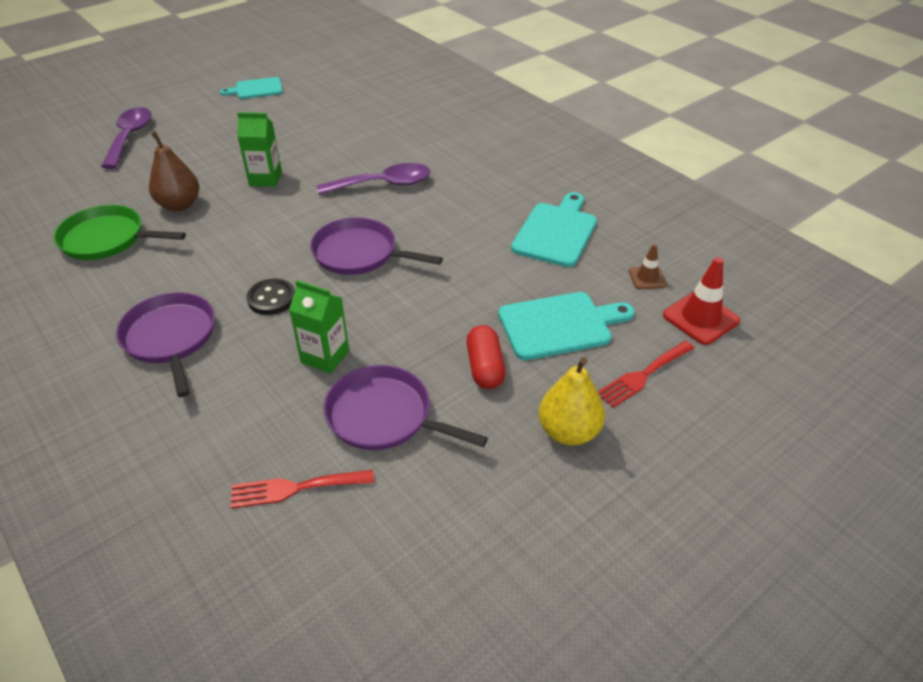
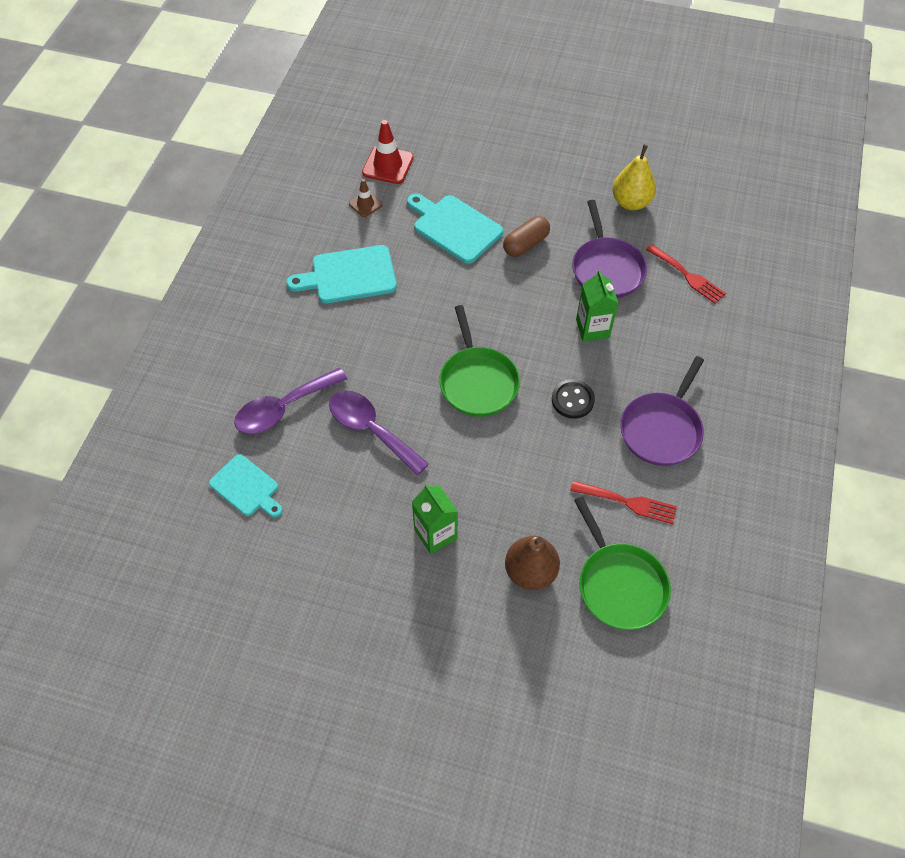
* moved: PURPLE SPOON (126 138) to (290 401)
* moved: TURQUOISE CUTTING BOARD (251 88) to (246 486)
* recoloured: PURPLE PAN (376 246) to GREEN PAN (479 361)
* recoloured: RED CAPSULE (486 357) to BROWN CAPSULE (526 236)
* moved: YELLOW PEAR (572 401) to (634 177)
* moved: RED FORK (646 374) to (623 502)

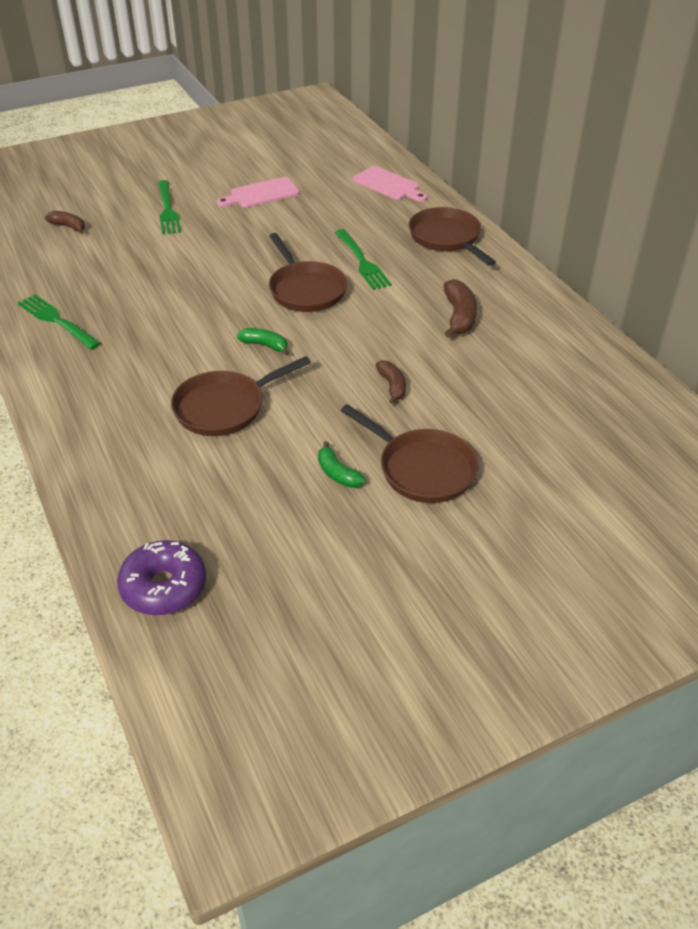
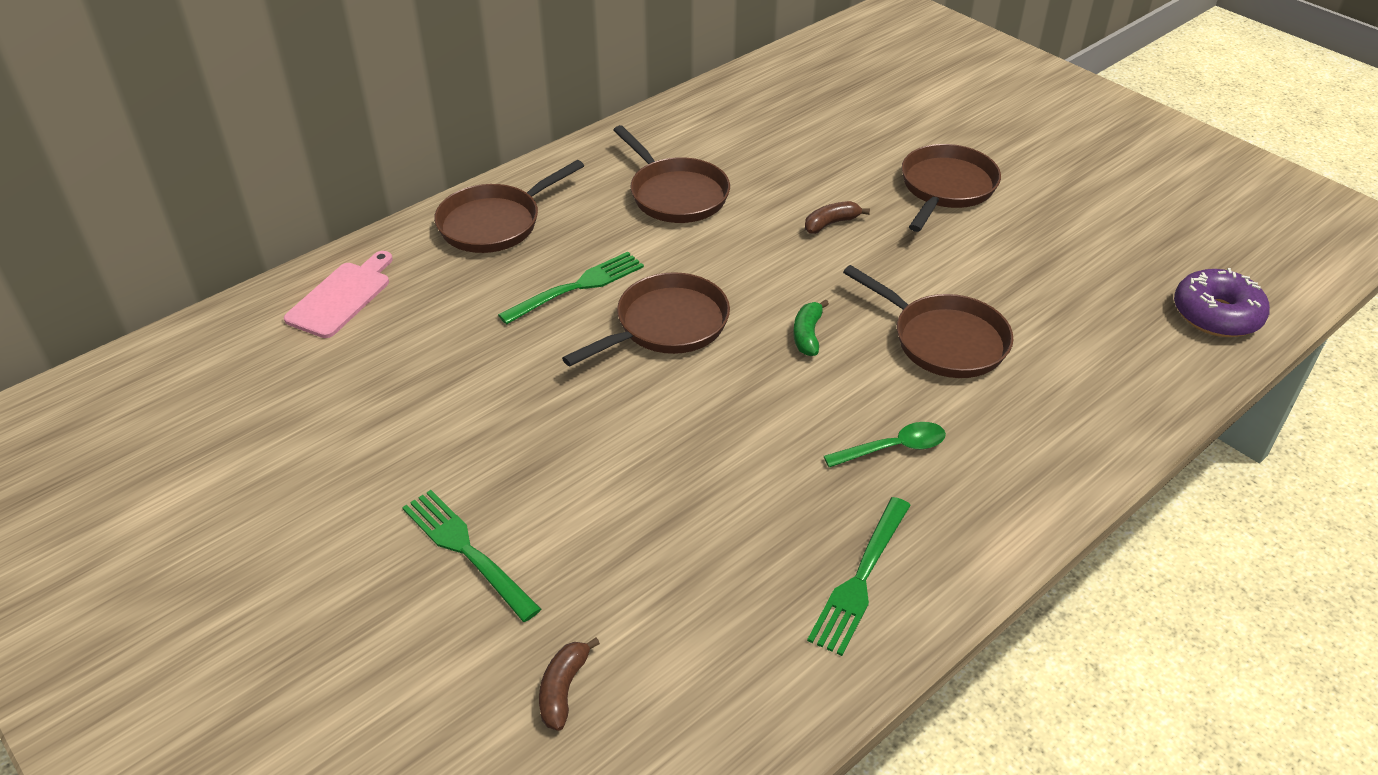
* turned: GREEN FORK (169 207) = (471 556) 105 degrees counterclockwise
* removed: PINK CUTTING BOARD (258 192)
* removed: GREEN BANANA (342 464)
* replaced: BROWN BANANA (460 308) to BROWN PAN (671 174)
* added: GREEN SPOON (885 445)

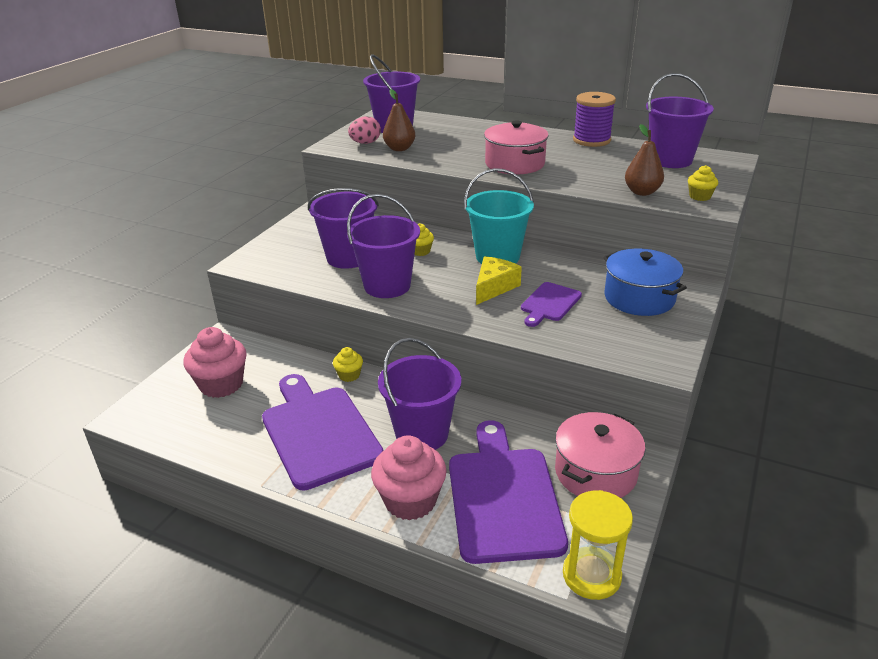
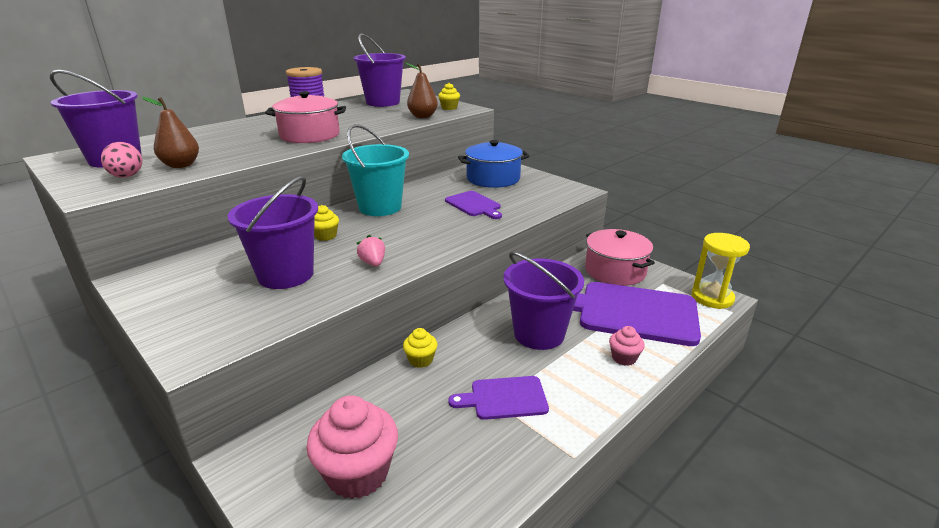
* resized: PURPLE CUTTING BOARD (323 432) = (498 398) x0.52
* replaced: PURPLE BUCKET (383 246) to PINK STRAWBERRY (371 250)
* resized: PINK CUPCAKE (409 478) = (627 346) x0.51
* removed: YELLOW CHEESE (499 280)

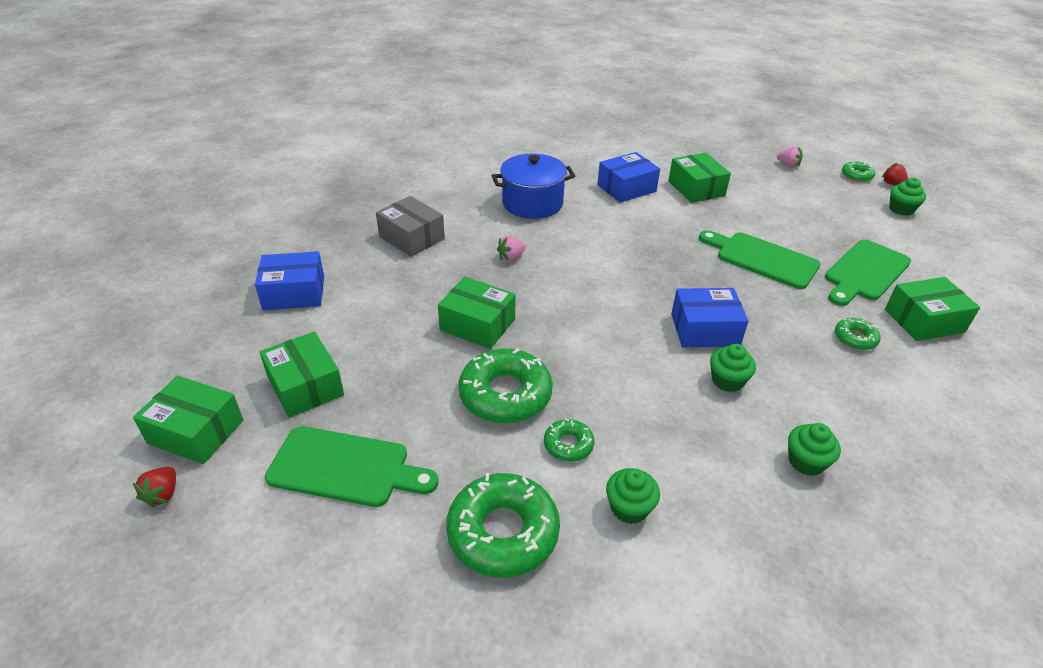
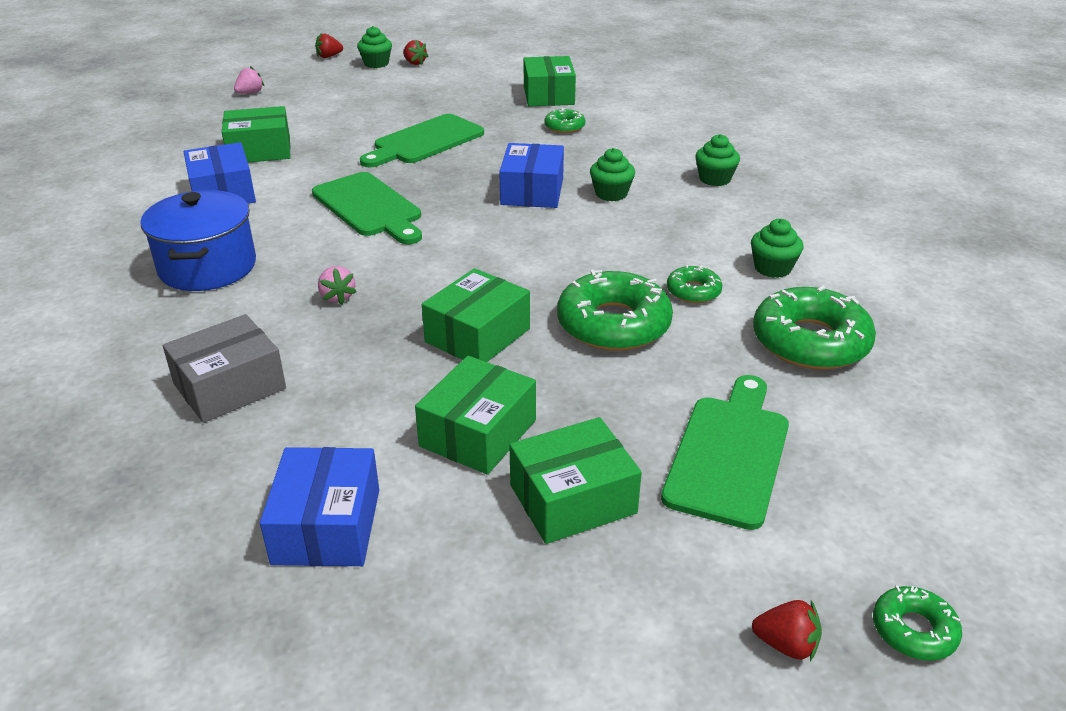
* moved: GREEN BOX (188 420) to (475 415)
* moved: GREEN CUTTING BOARD (868 272) to (367 208)
* moved: GREEN DONUT (858 171) to (917 623)
* added: RED STRAWBERRY (415 52)

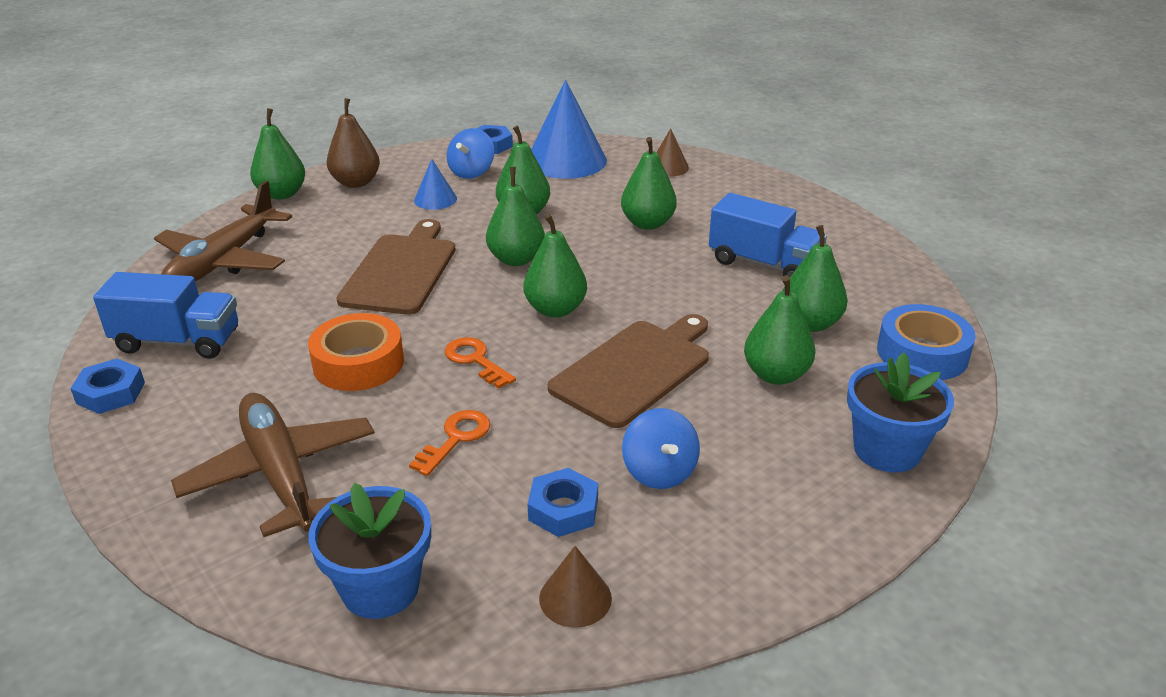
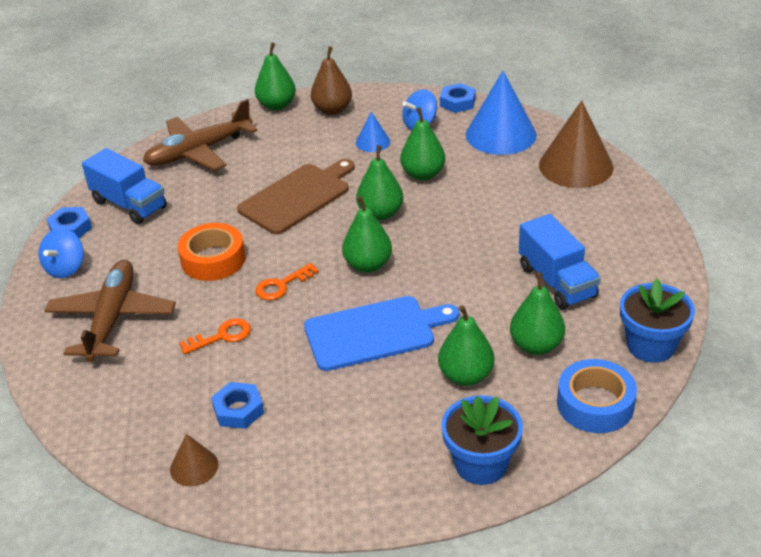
* moved: BLUE FLOWER POT (369 551) to (657 321)
* turned: ORANGE KEY (480 363) = (287 281) 120 degrees counterclockwise
* recoloured: BROWN CUTTING BOARD (628 371) to BLUE CUTTING BOARD (381 333)
* removed: GREEN PEAR (649 183)
* moved: BLUE SPINNING TOP (661 448) to (61 253)
* resized: BROWN CONE (672 152) = (576 144) x2.03

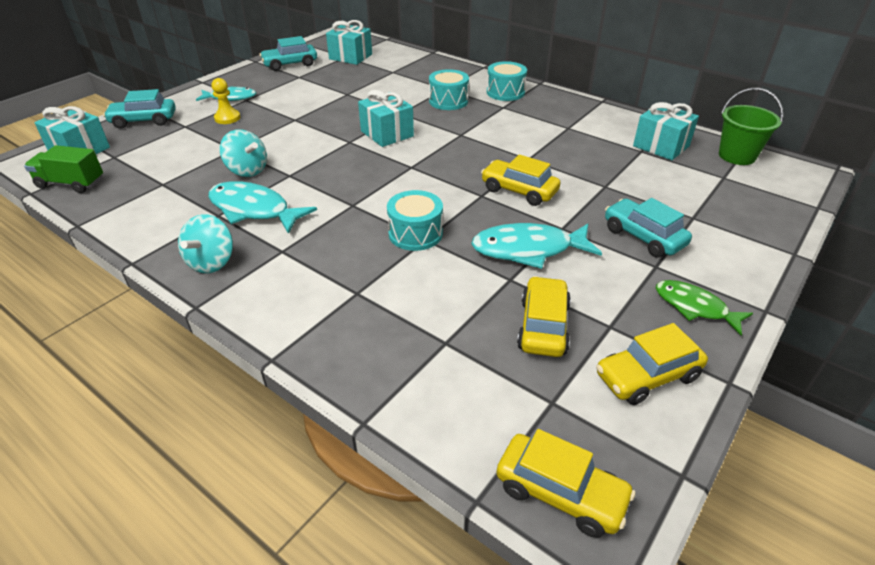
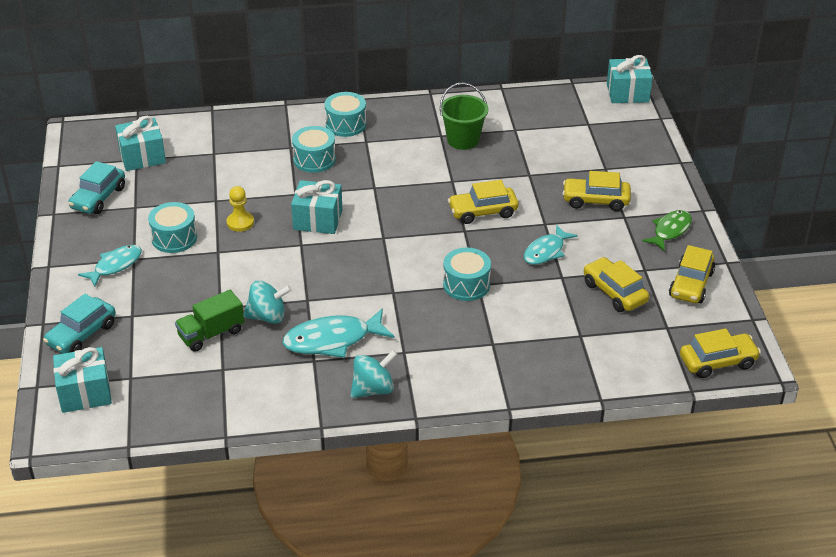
* moved: GREEN TRUCK (63 169) to (209 321)
* turned: TURQUOISE SPINNING TOP (205 243) = (374 374) 90 degrees counterclockwise
* moved: YELLOW PAWN (226 101) to (240 209)
* resized: TURQUOISE FISH (536 246) = (550 245) x0.66
* recoloured: TURQUOISE CAR (648 228) to YELLOW CAR (596 191)
* moved: TURQUOISE GIFT (666 131) to (630 79)
* turned: GREEN FISH (704 307) = (667 231) 135 degrees clockwise
* moved: GREEN BUCKET (751 126) to (464 116)
* added: TURQUOISE DRUM (172 227)

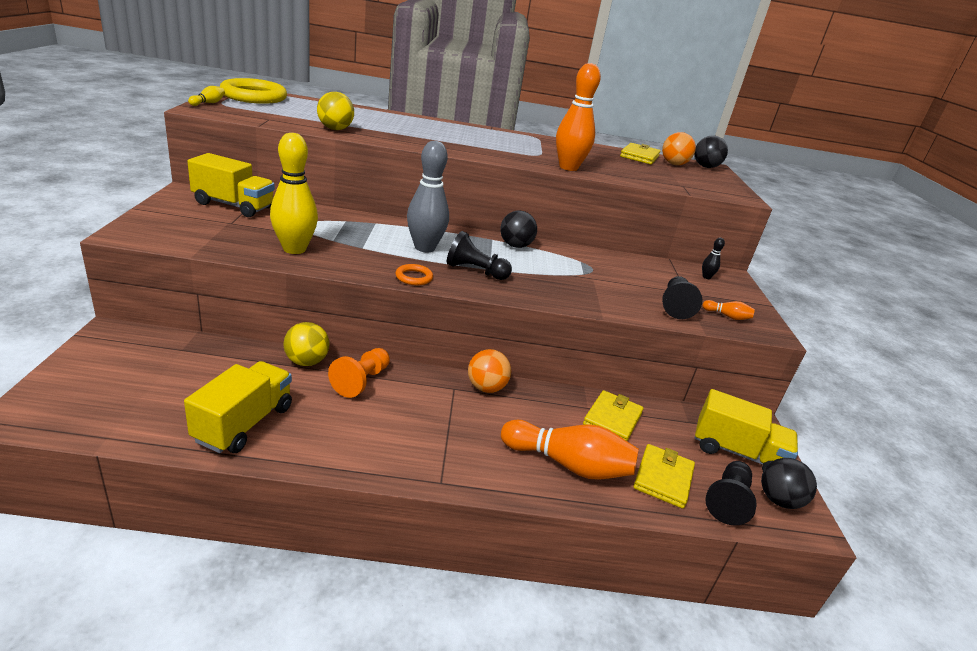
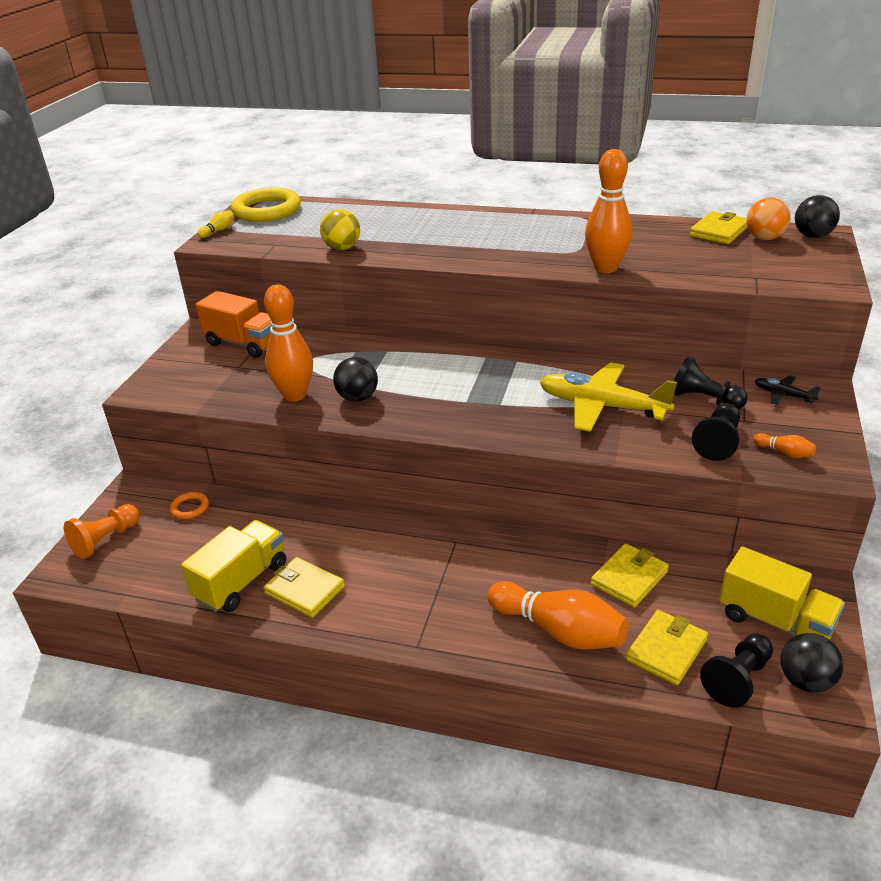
* recoloured: YELLOW TRUCK (231 185) to ORANGE TRUCK (234 324)
* recoloured: YELLOW BOWLING PIN (294 193) to ORANGE BOWLING PIN (288 343)
* removed: YELLOW BALL (306 344)
* moved: ORANGE PAWN (359 373) to (102 531)
* moved: ORANGE RING (414 274) to (189 505)
* removed: GREY BOWLING PIN (428 196)
* moved: BLACK PAWN (479 255) to (711 382)
* removed: ORANGE BALL (489 371)
* moved: BLACK BALL (518 229) to (355 379)
* replaced: BLACK BOWLING PIN (713 258) to BLACK PLANE (788 390)
* added: YELLOW WALLET (304 587)
* added: YELLOW PLANE (608 397)

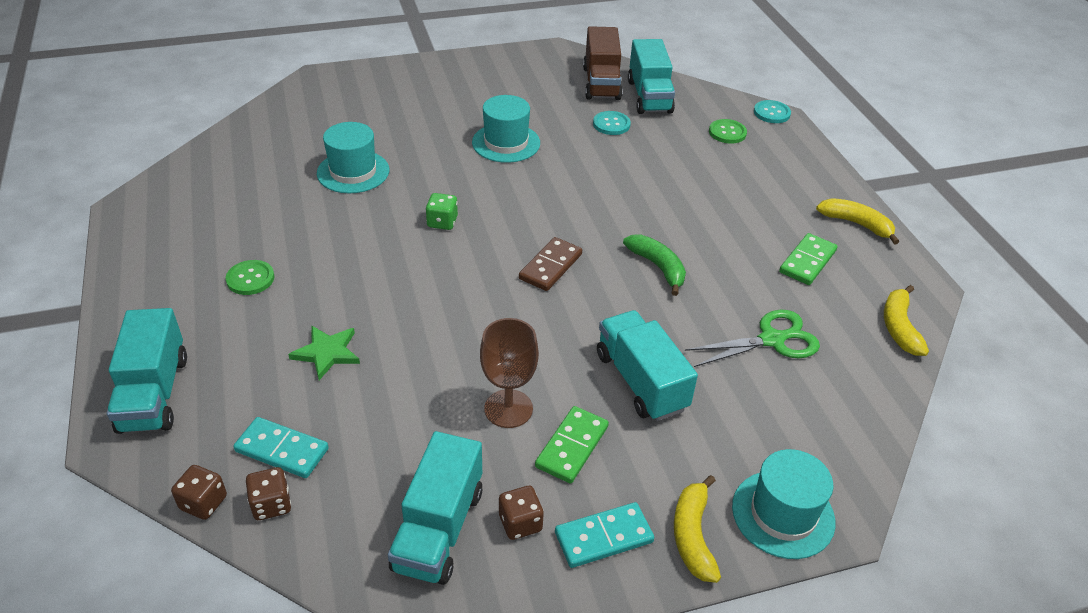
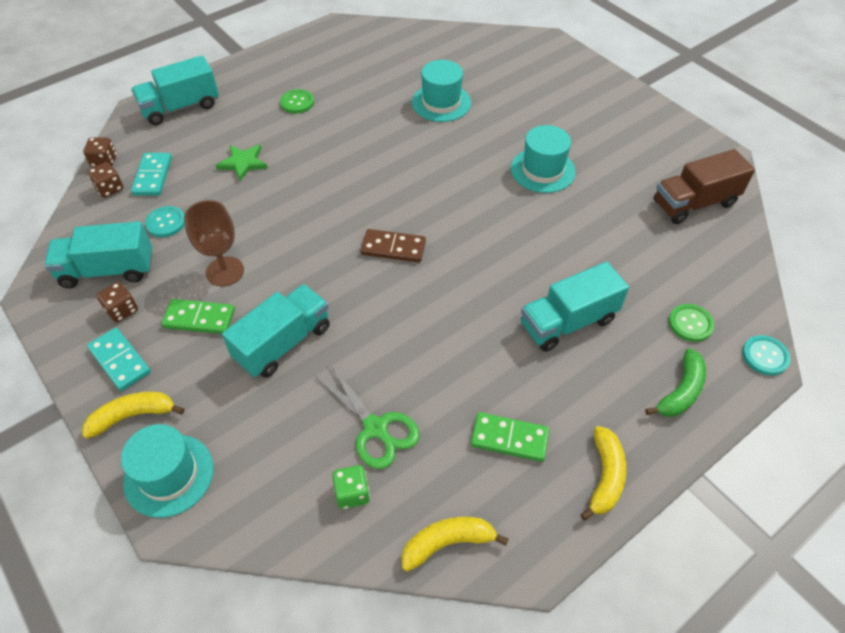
* moved: GREEN DICE (442 211) to (351 487)
* moved: TURQUOISE BUTTON (612 123) to (165 221)
* moved: GREEN BANANA (654 265) to (675 382)
* moved: TURQUOISE TRUCK (651 76) to (575 307)

